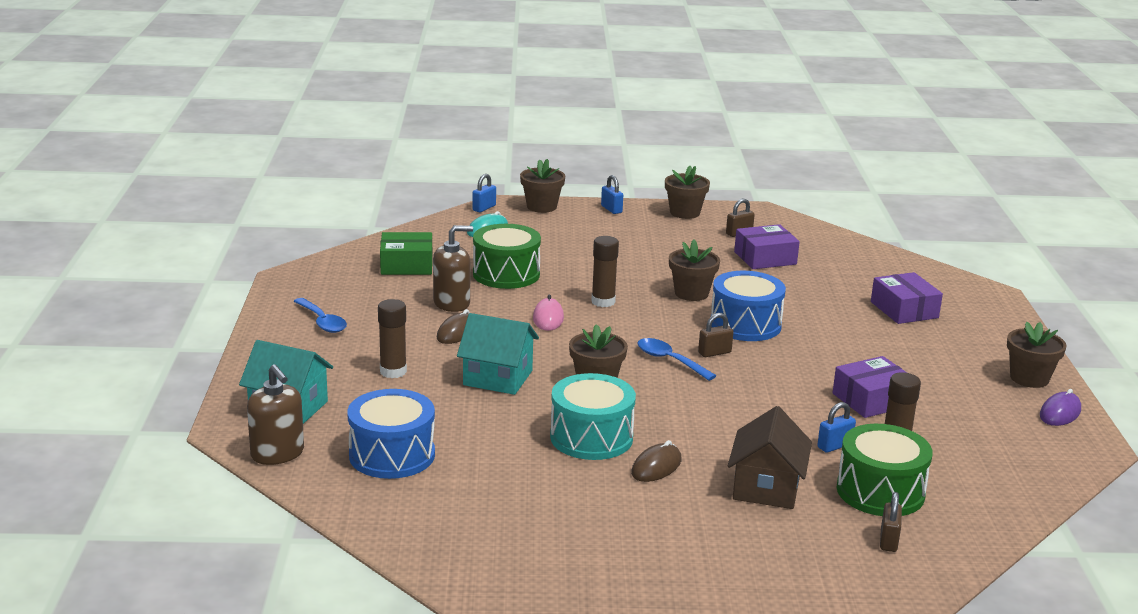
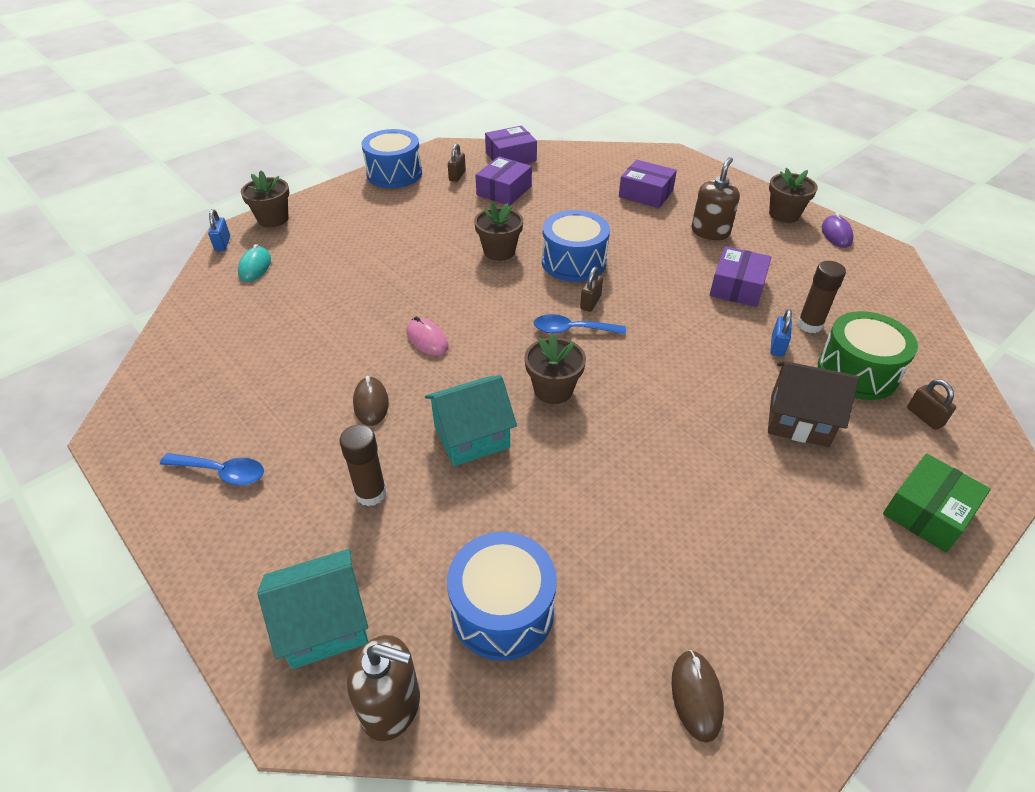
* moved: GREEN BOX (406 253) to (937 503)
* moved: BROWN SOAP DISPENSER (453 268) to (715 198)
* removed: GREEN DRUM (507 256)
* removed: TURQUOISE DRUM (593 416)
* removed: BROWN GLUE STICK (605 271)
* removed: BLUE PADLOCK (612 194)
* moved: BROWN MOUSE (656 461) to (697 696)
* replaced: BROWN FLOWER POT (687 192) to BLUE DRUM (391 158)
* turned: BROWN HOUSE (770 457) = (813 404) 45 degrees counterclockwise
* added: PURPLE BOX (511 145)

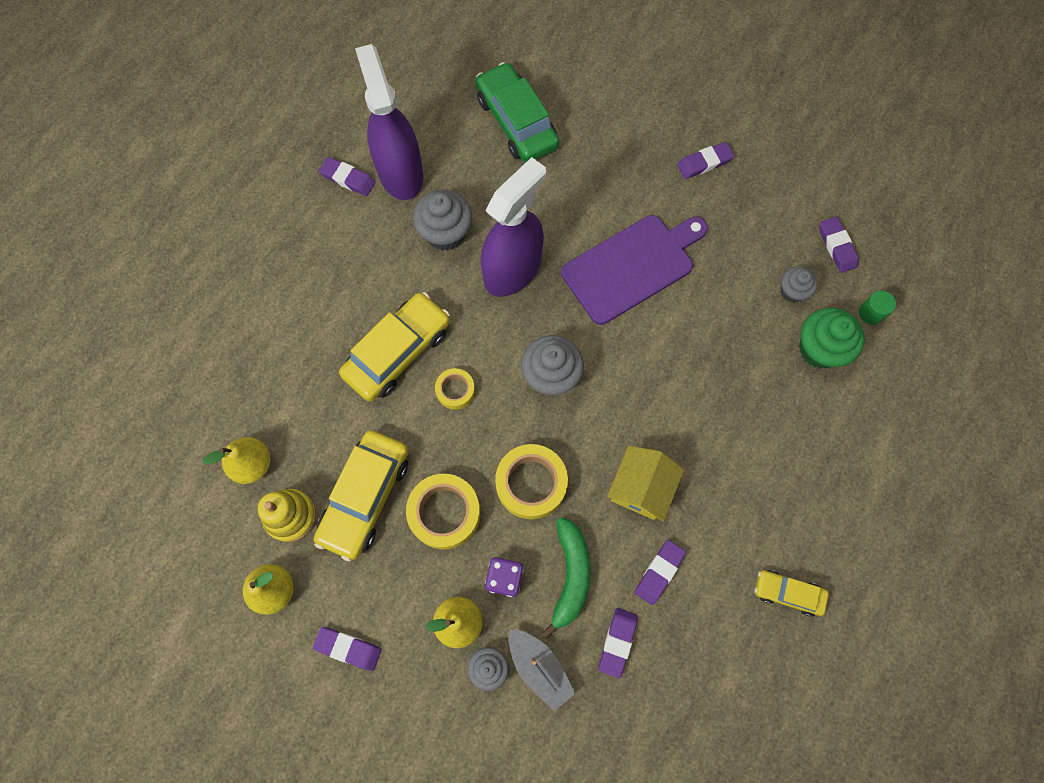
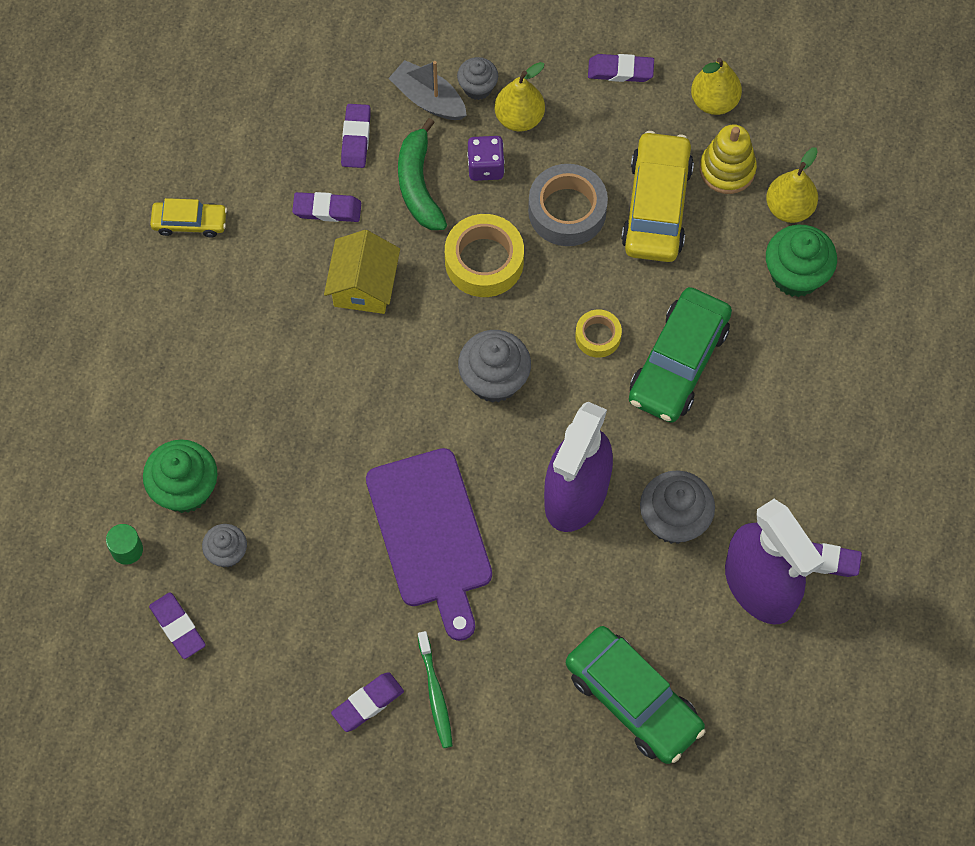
* recoloured: YELLOW CAR (394 346) to GREEN CAR (680 355)
* recoloured: YELLOW TAPE (443 511) to GREY TAPE (568 205)
* turned: PURPLE CUTTING BOARD (634 270) = (429 544) 60 degrees counterclockwise
* turned: PURPLE ERASER (660 572) = (326 207) 75 degrees clockwise
* added: GREEN TOOTHBRUSH (435 689)
* added: GREEN CUPCAKE (801 261)

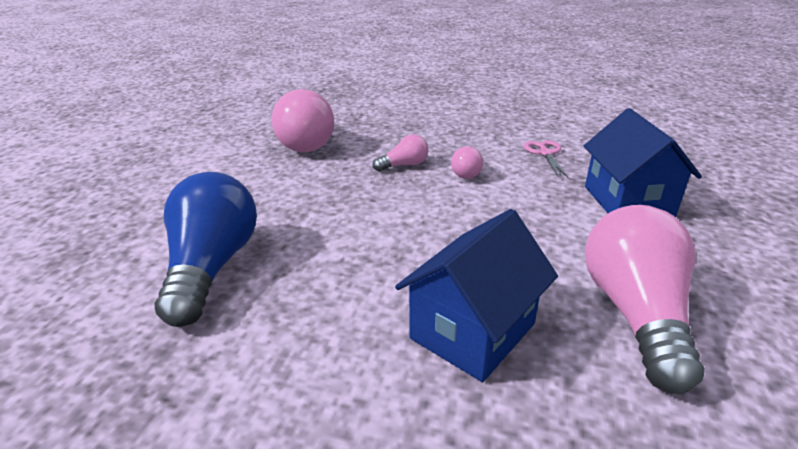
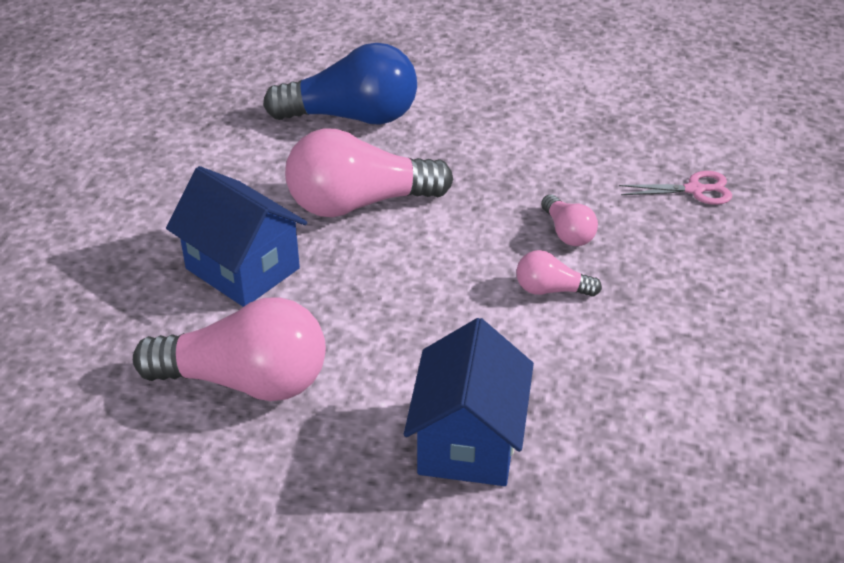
* moved: PINK LIGHT BULB (303 120) to (369 173)
* moved: PINK SCISSORS (546 159) to (675 188)
* turned: BLUE HOUSE (643 162) = (469 402) 75 degrees counterclockwise

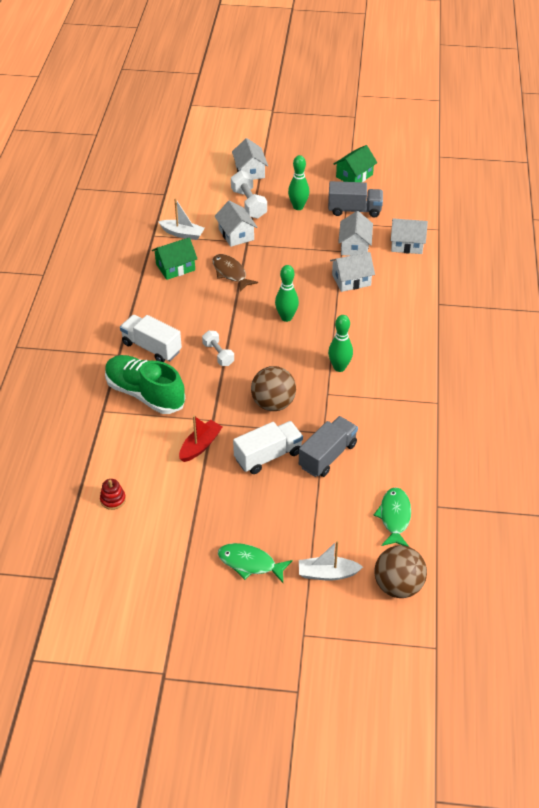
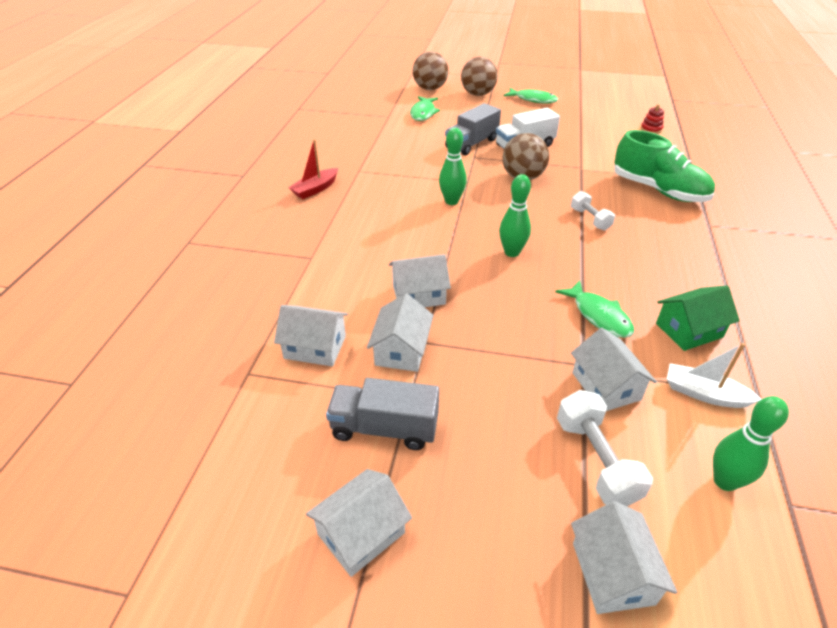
* removed: WHITE TRUCK (151 338)
* moved: RED BOAT (201 438) to (313 169)
* recoloured: BROWN FISH (235 273) to GREEN FISH (594 309)
* moved: GREEN BOWLING PIN (298 182) to (751 443)
* replaced: WHITE BOAT (331 561) to BROWN BALL (479 76)
* recoloured: GREEN HOUSE (355 163) to WHITE HOUSE (359 523)

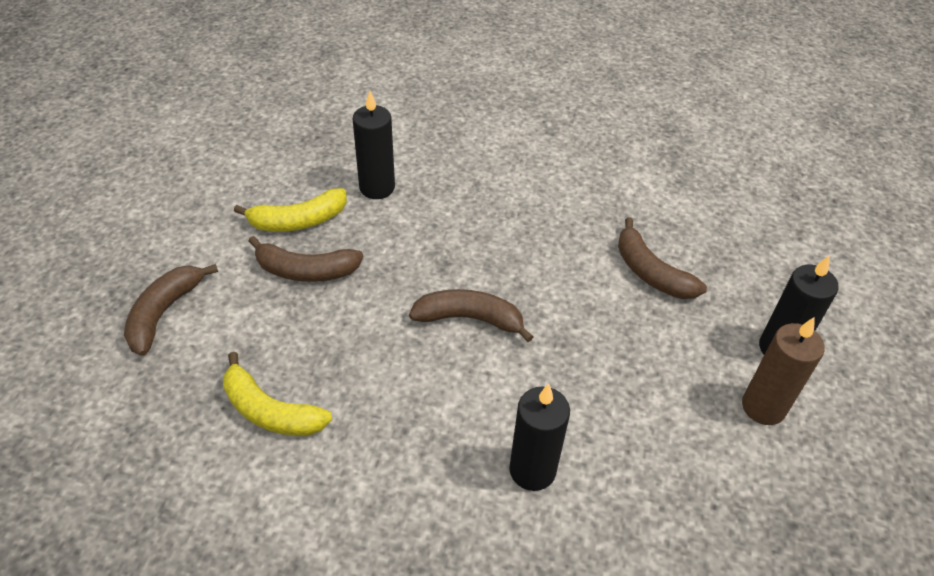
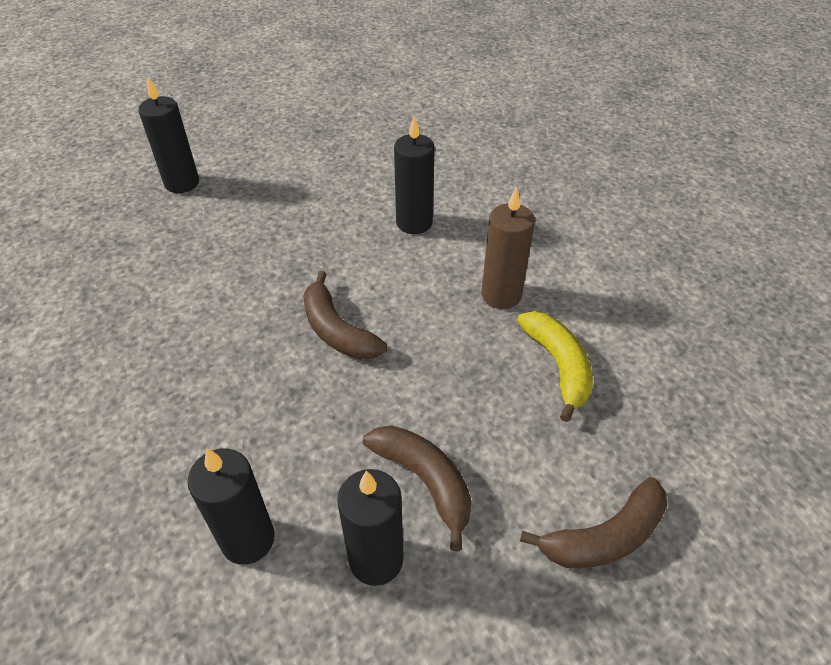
* replaced: YELLOW BANANA (290 210) to BLACK CANDLE (370 527)
* removed: BROWN BANANA (662 258)
* moved: BROWN CANDLE (783 371) to (508 248)

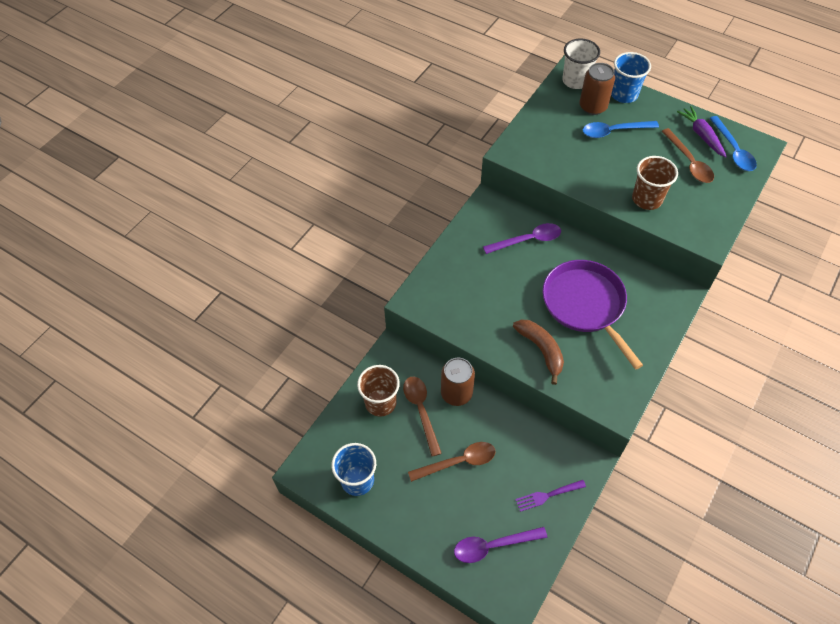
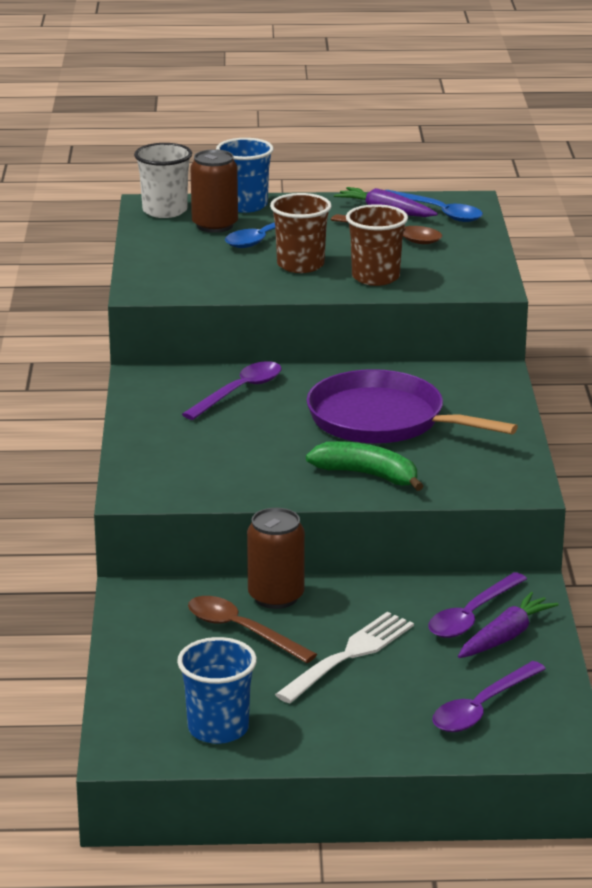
* moved: BROWN CUP (378 390) to (301 233)
* replaced: BROWN SPOON (451 462) to WHITE FORK (344 657)
* recoloured: BROWN BANANA (538 352) to GREEN BANANA (364 466)
* replaced: PURPLE FORK (550 496) to PURPLE CARROT (508 625)
* added: PURPLE SPOON (478 605)

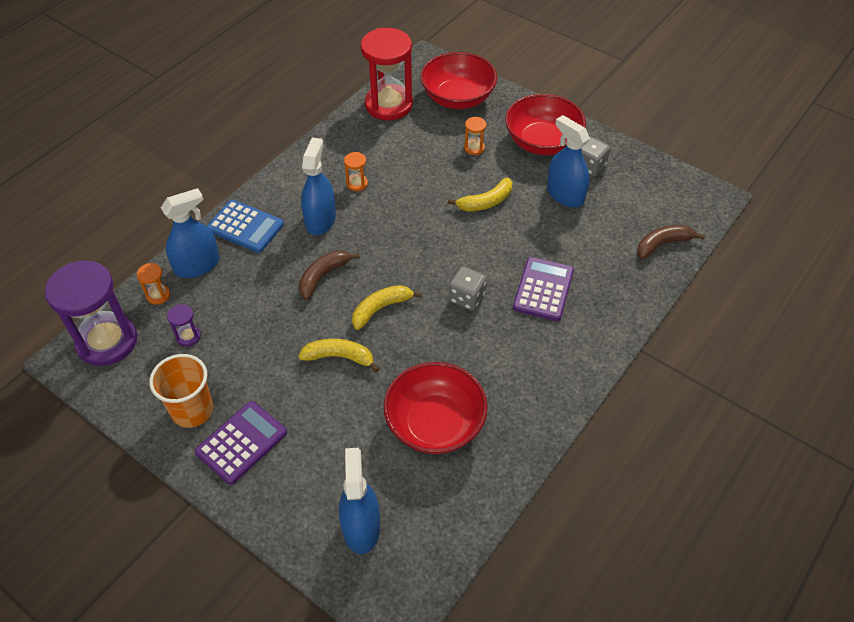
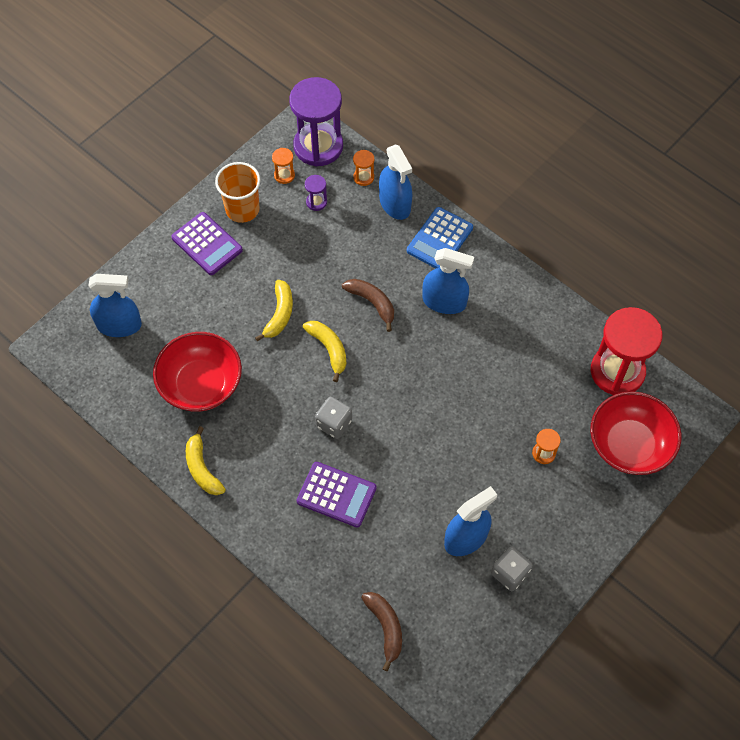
* moved: ORANGE HOURGLASS (356 171) to (283 166)
* moved: YELLOW BANANA (480 195) to (206 460)
* removed: RED BOWL (545 124)

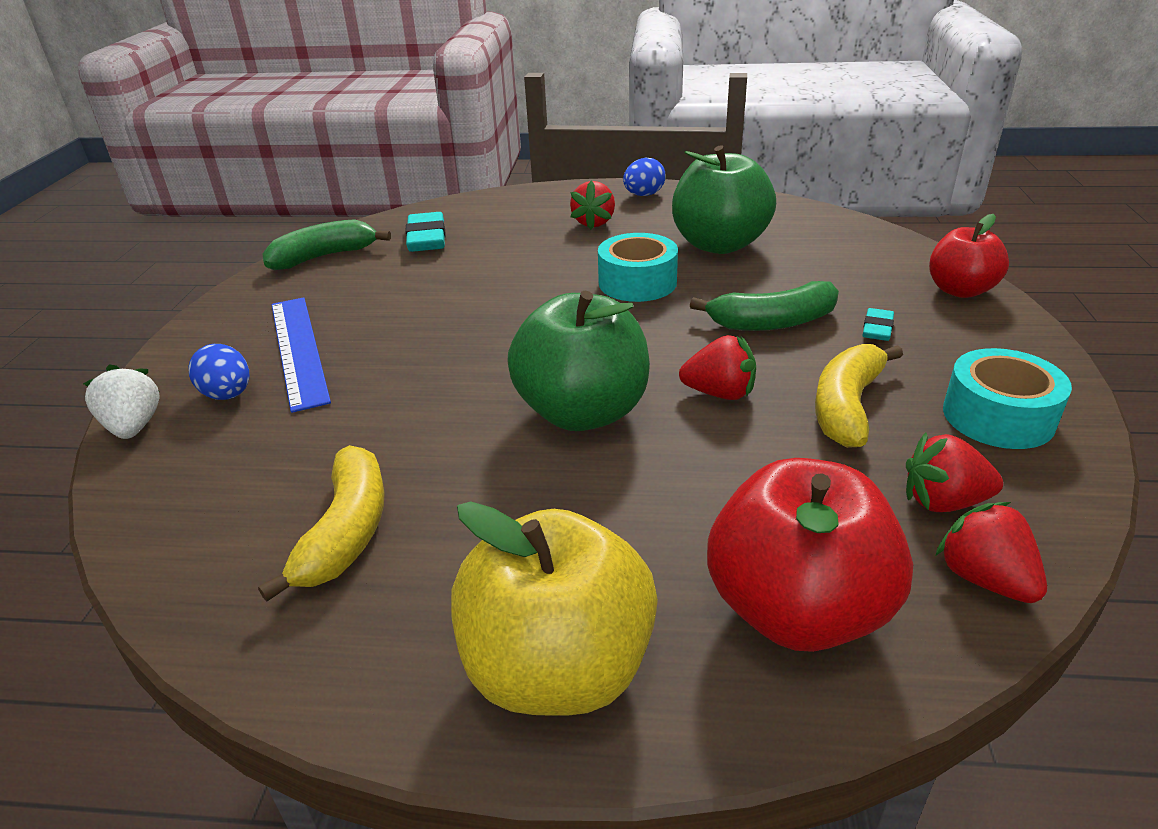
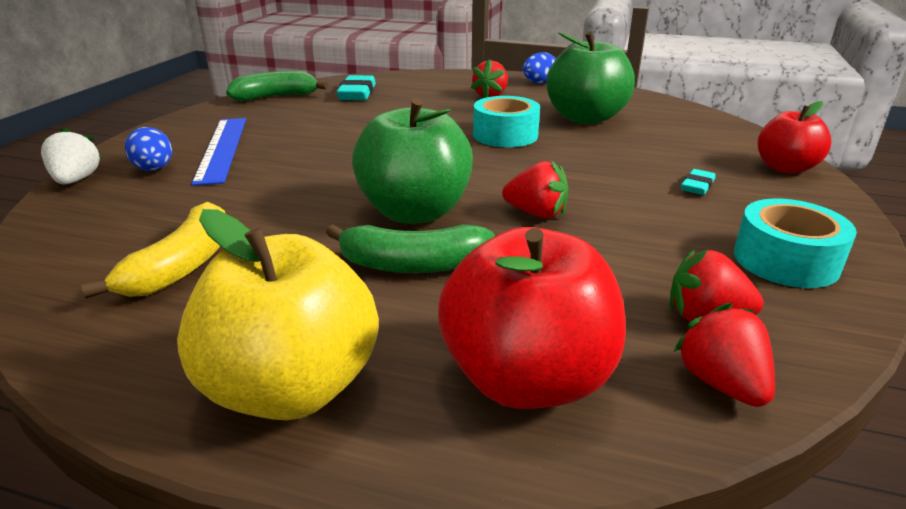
* moved: GREEN BANANA (764 306) to (410 248)
* removed: YELLOW BANANA (859 396)

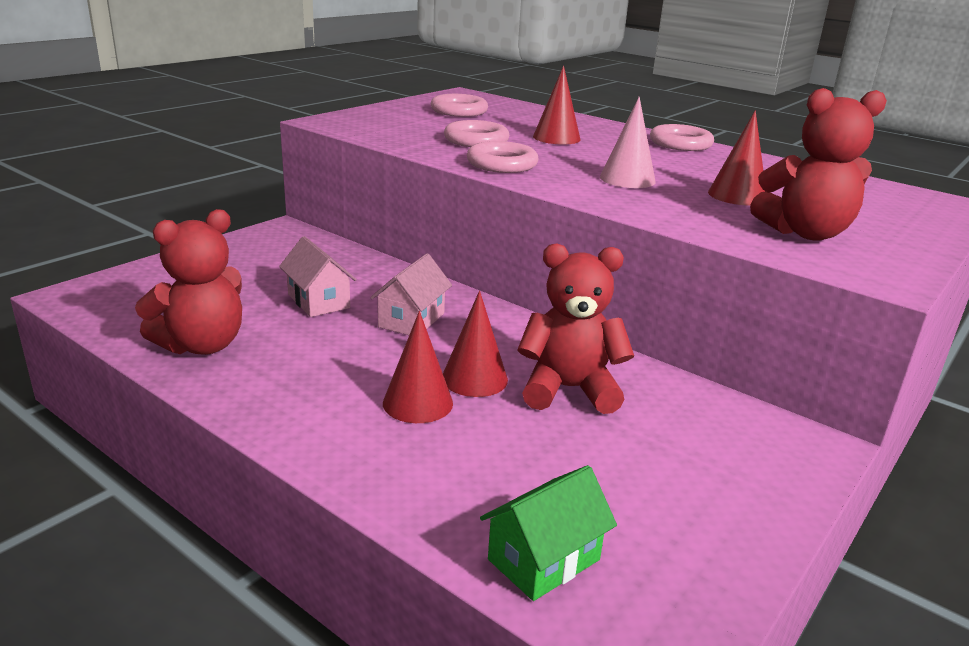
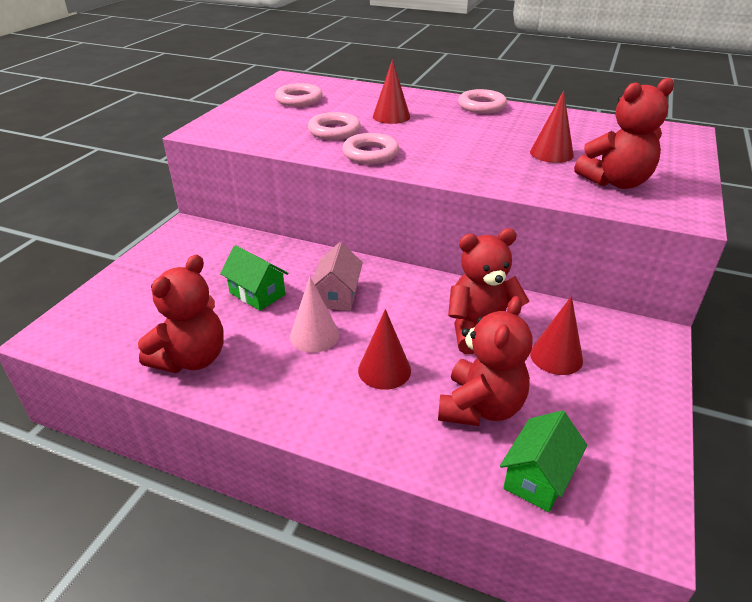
* recoloured: PINK HOUSE (318 276) to GREEN HOUSE (254 278)
* moved: RED CONE (475 344) to (556 335)
* moved: PINK CONE (628 142) to (315 314)
* added: RED TEDDY BEAR (485 361)

